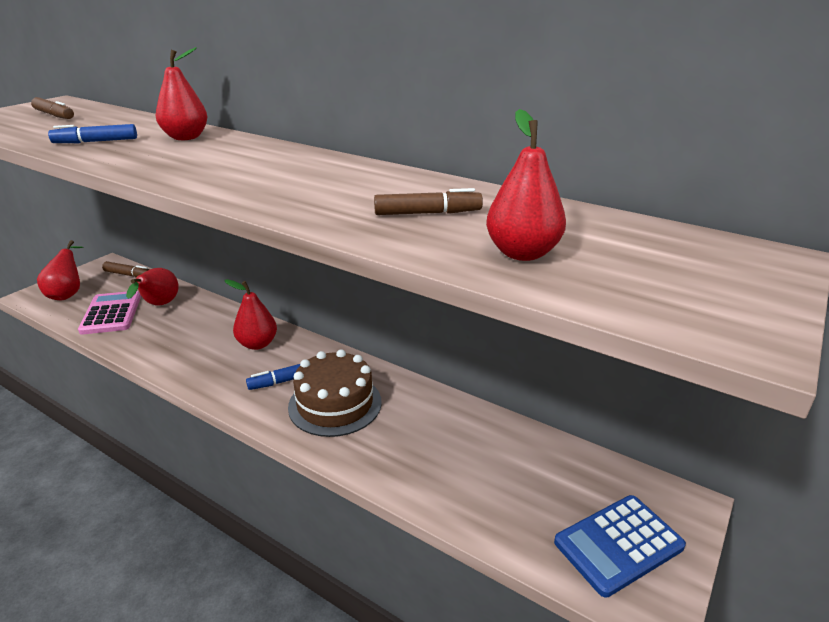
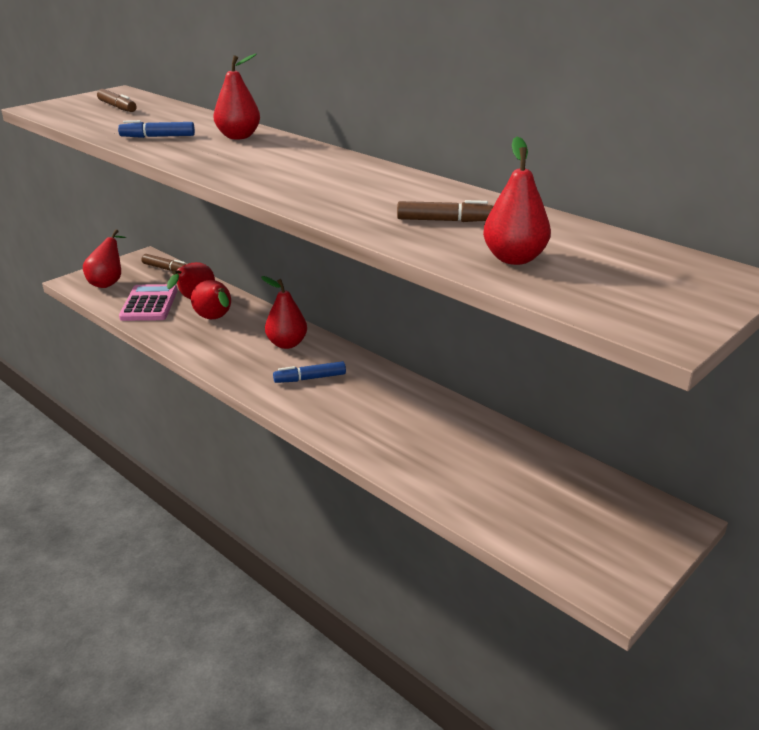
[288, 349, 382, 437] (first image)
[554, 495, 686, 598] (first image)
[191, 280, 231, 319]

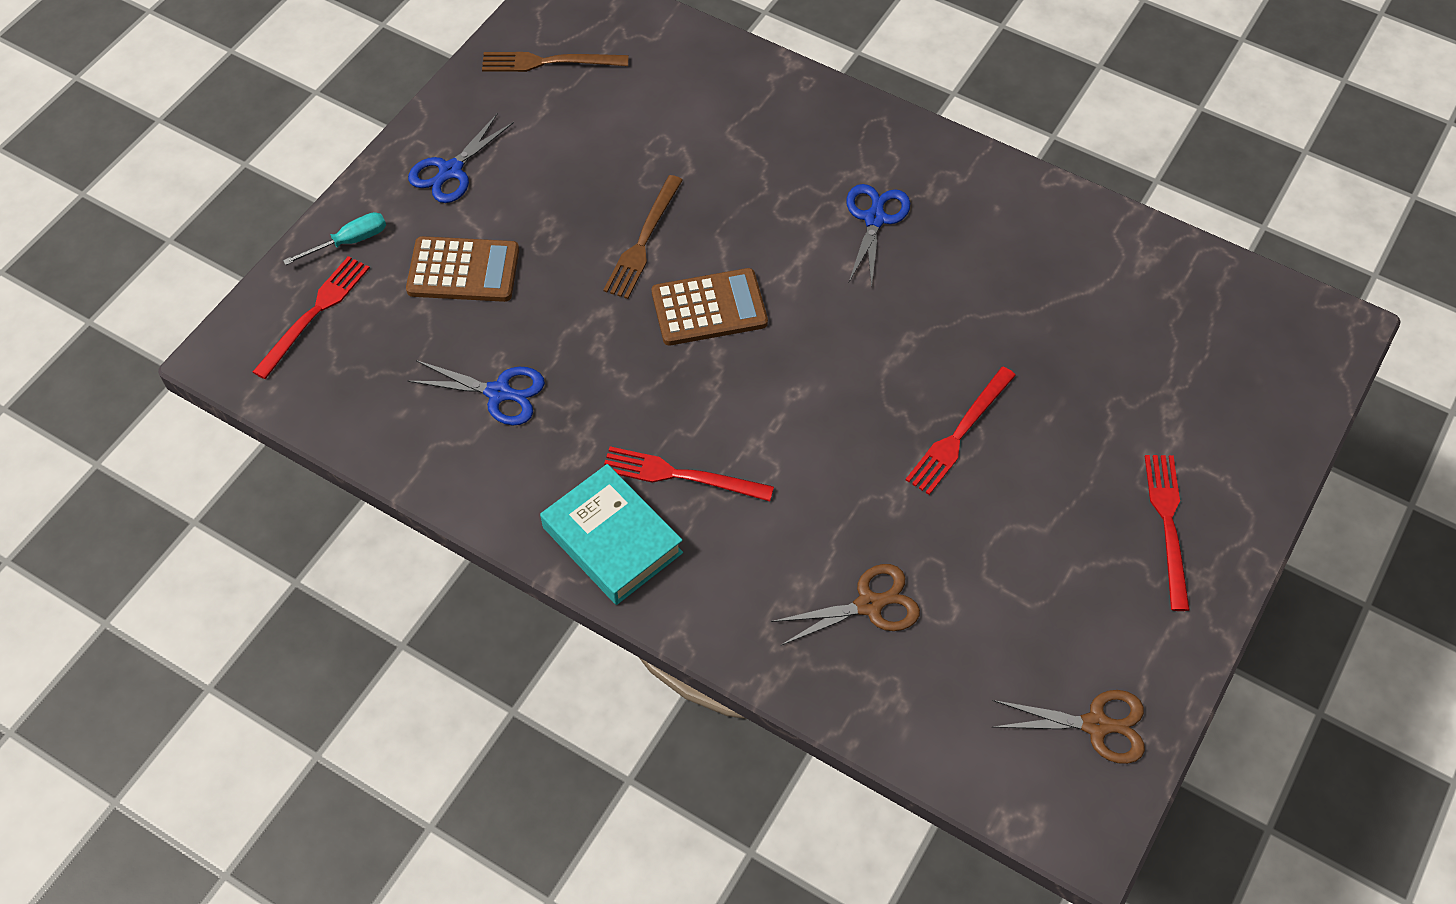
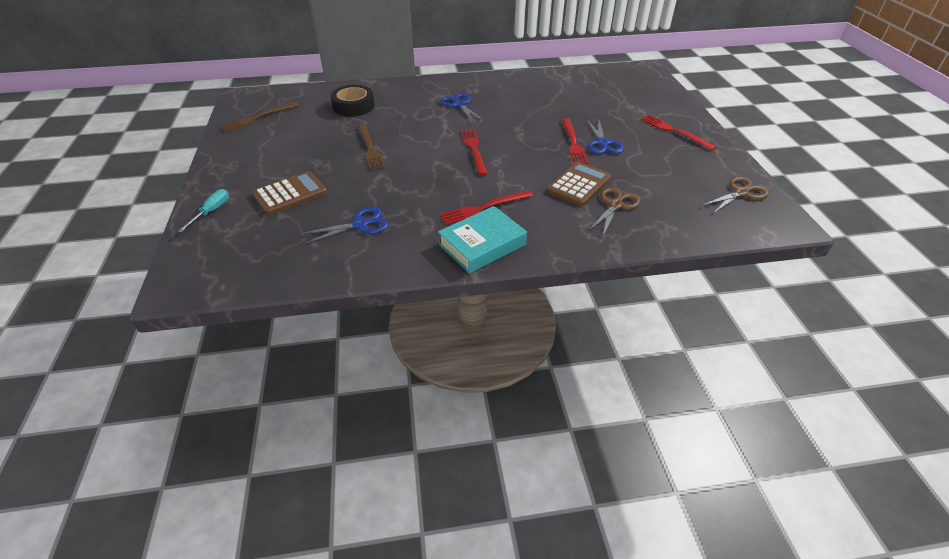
[587, 120, 624, 154]
[461, 129, 487, 176]
[547, 162, 612, 206]
[438, 206, 527, 273]
[331, 85, 375, 117]

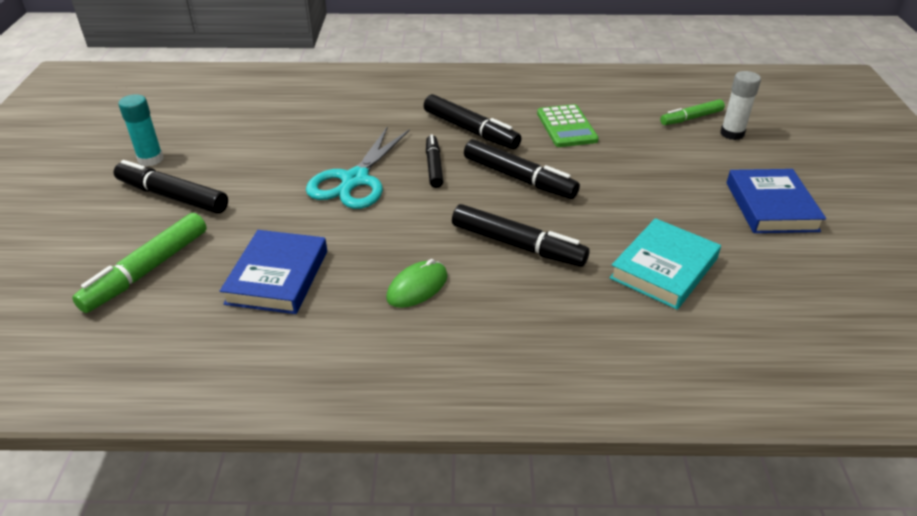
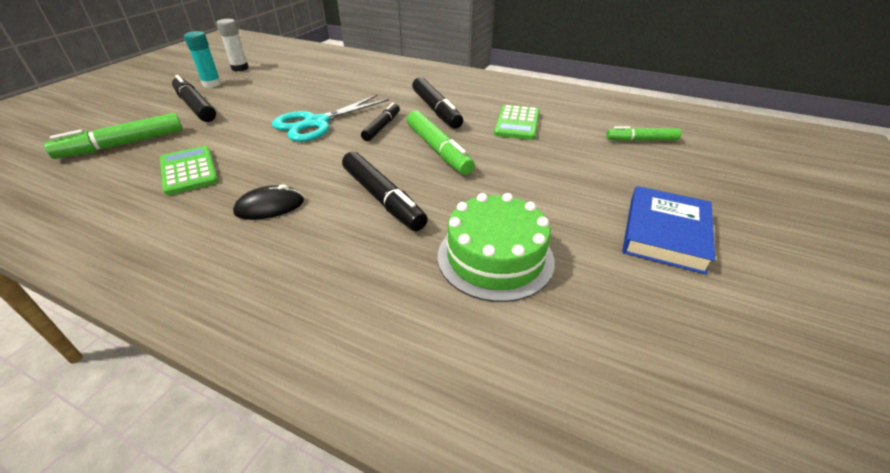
[217, 19, 249, 71]
[407, 111, 475, 175]
[438, 193, 555, 302]
[160, 146, 218, 195]
[233, 184, 304, 220]

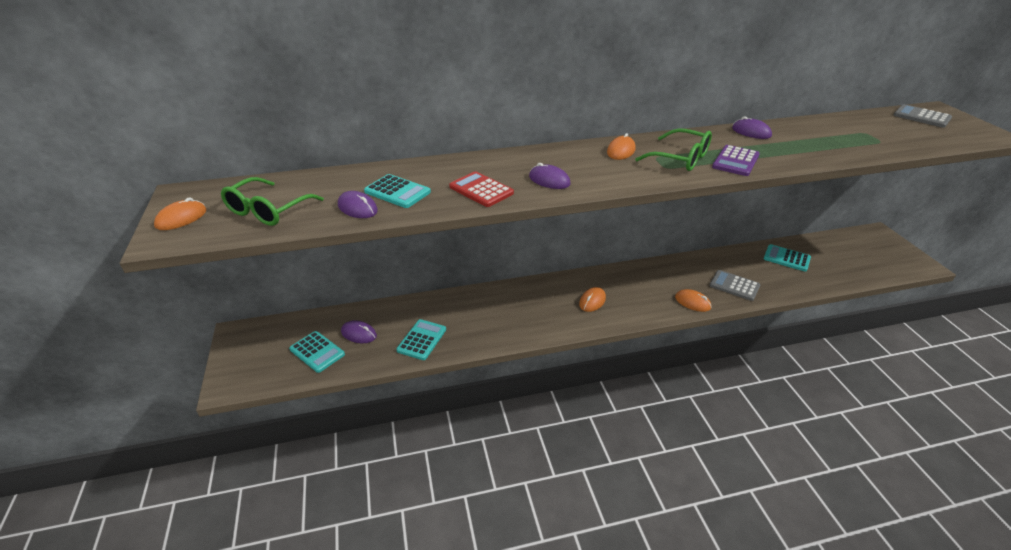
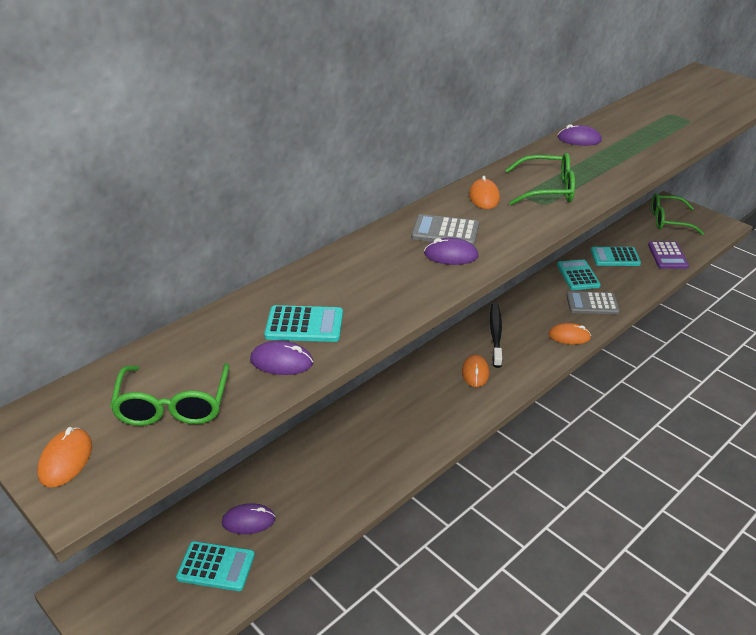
[411, 214, 479, 245]
[648, 241, 689, 269]
[449, 171, 514, 207] (first image)
[557, 259, 601, 290]
[651, 193, 704, 235]
[490, 304, 502, 368]

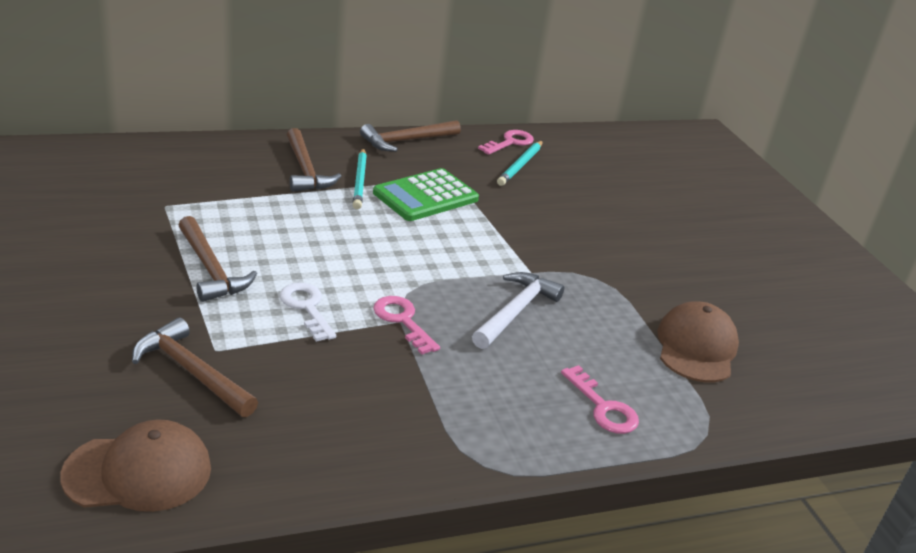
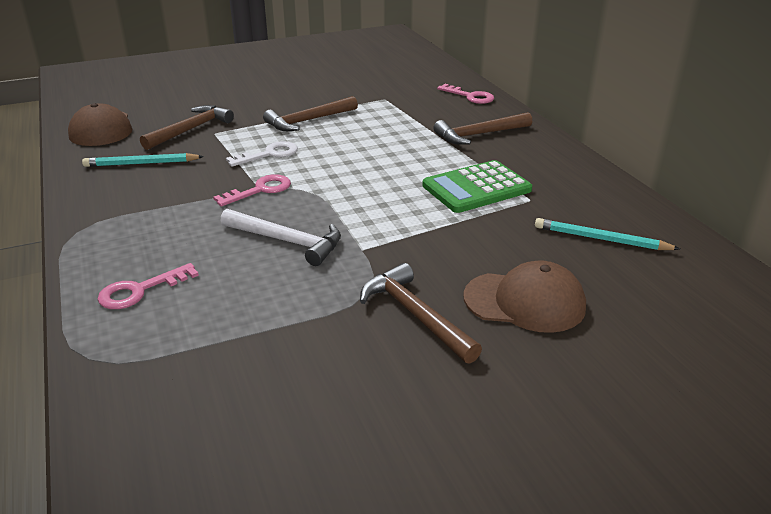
[360, 263, 482, 364]
[437, 84, 494, 104]
[82, 153, 204, 167]
[422, 160, 532, 213]
[463, 261, 586, 333]

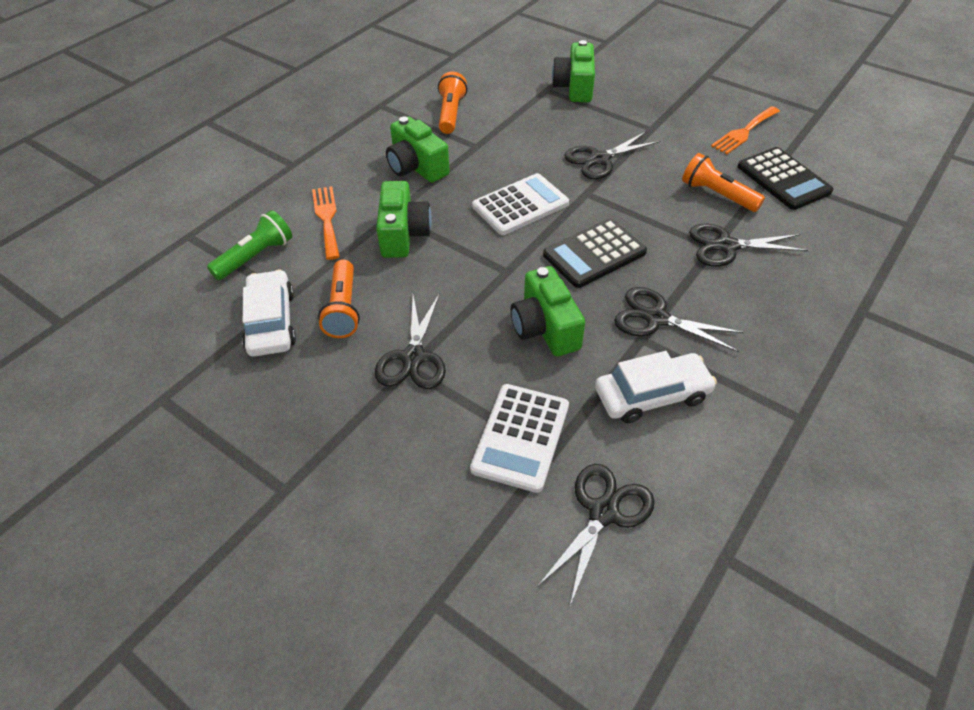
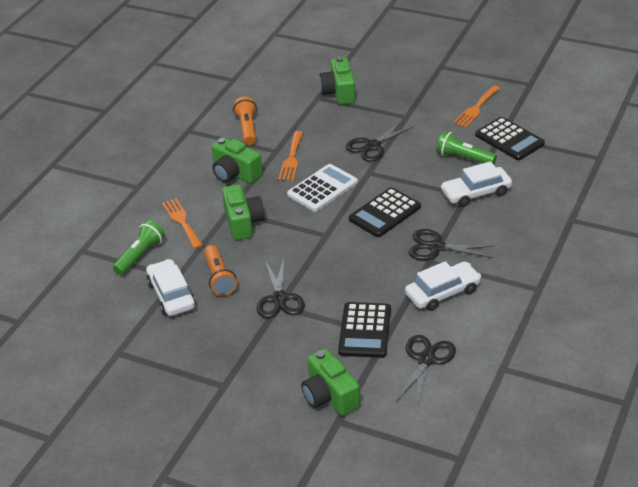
[436, 131, 497, 165]
[441, 161, 512, 207]
[301, 349, 360, 416]
[338, 302, 391, 358]
[278, 131, 303, 181]

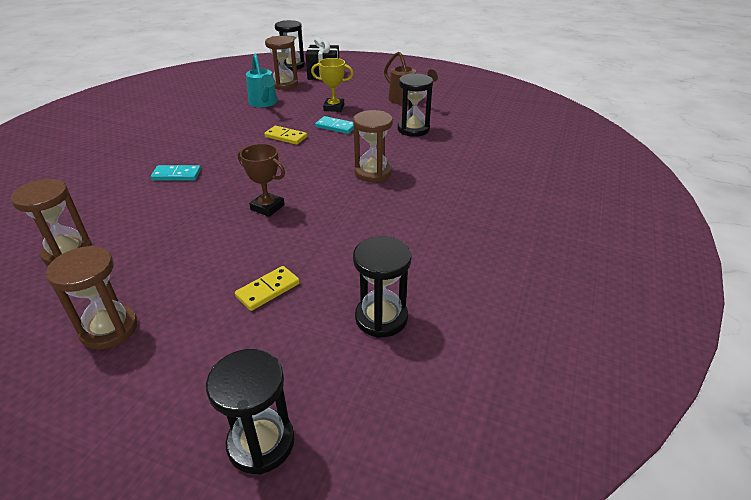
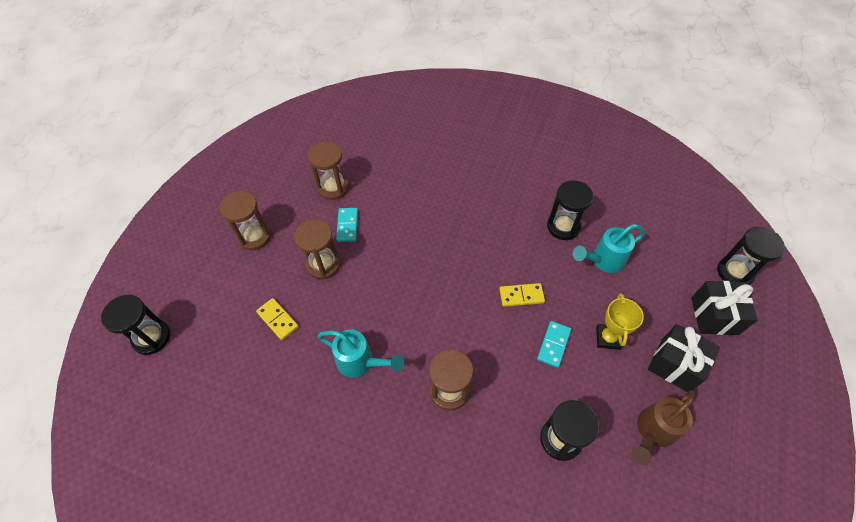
[294, 219, 341, 279]
[499, 283, 545, 307]
[238, 144, 285, 217] (first image)
[336, 208, 358, 242]
[547, 180, 594, 240]
[648, 324, 719, 392]
[317, 329, 404, 378]

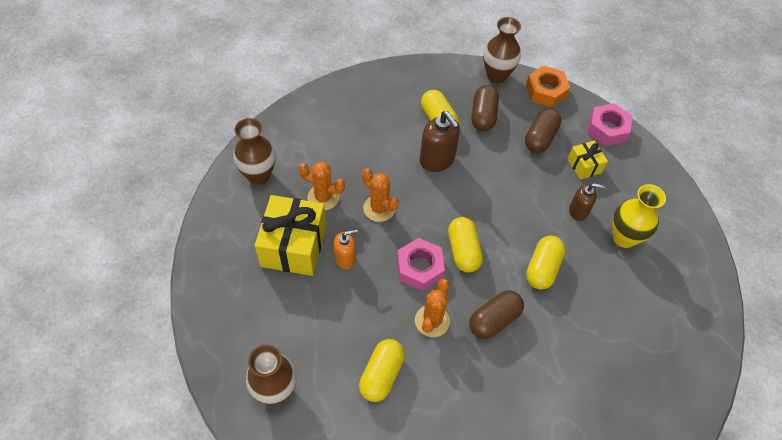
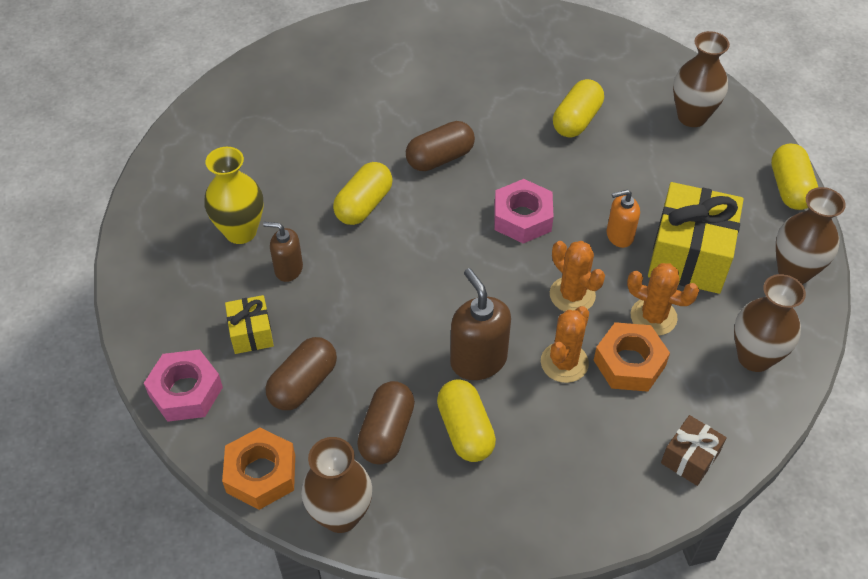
[771, 144, 818, 210]
[541, 306, 589, 383]
[776, 187, 846, 284]
[594, 322, 670, 392]
[661, 415, 727, 486]

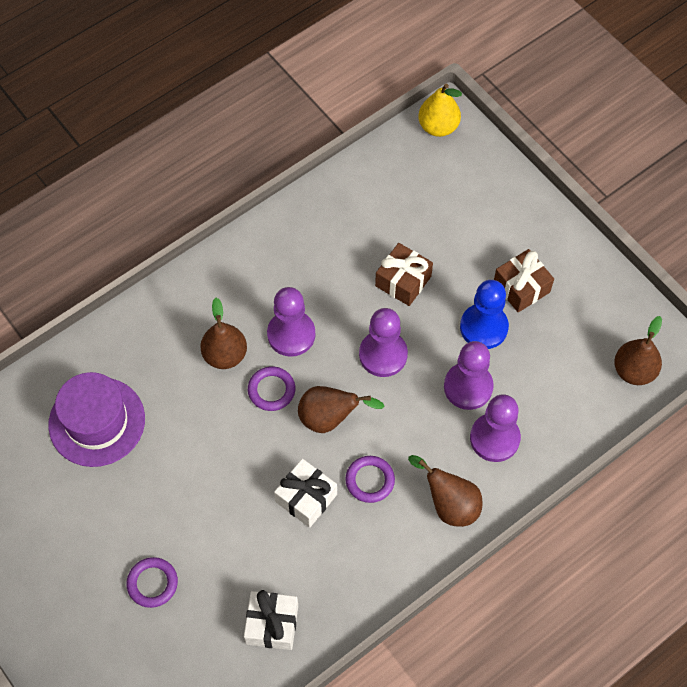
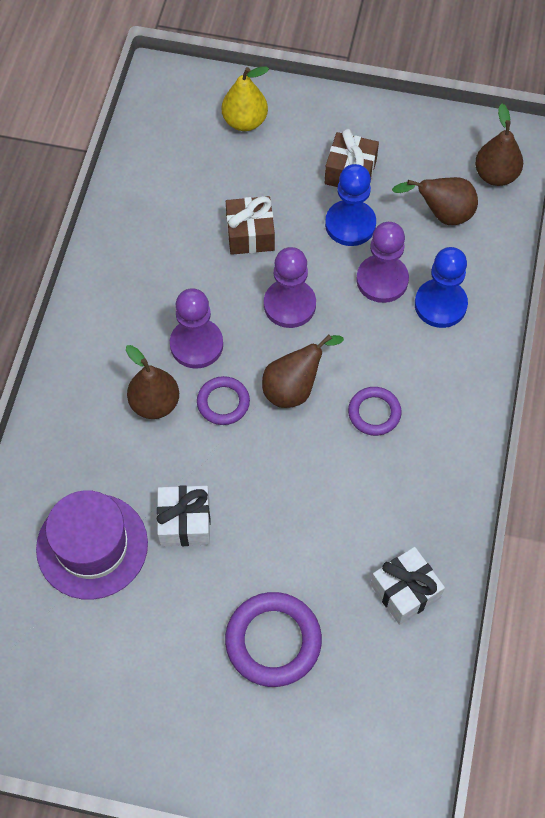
[222, 66, 269, 131]
[415, 247, 468, 328]
[392, 177, 478, 225]
[157, 485, 211, 546]
[225, 592, 322, 687]

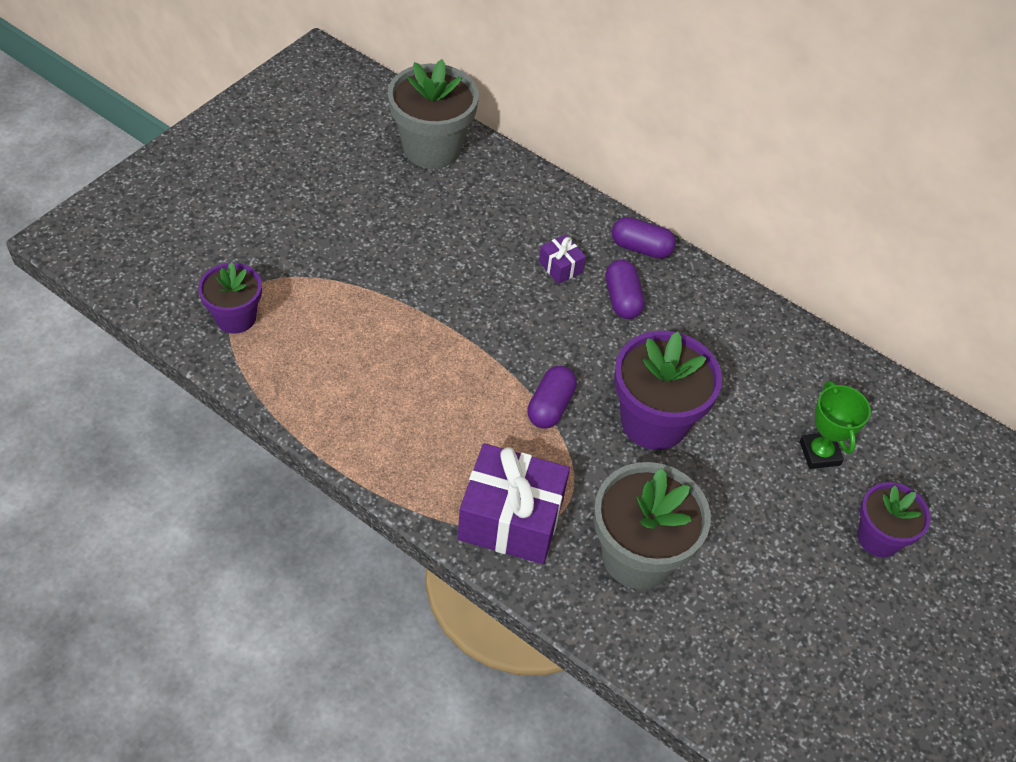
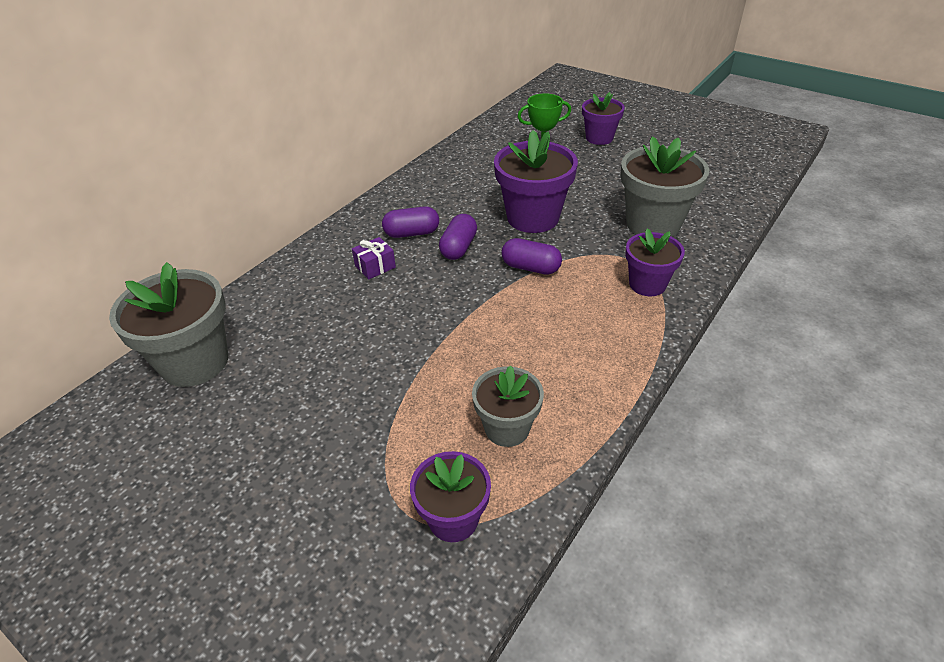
[439, 214, 477, 260]
[625, 229, 685, 296]
[472, 365, 544, 447]

